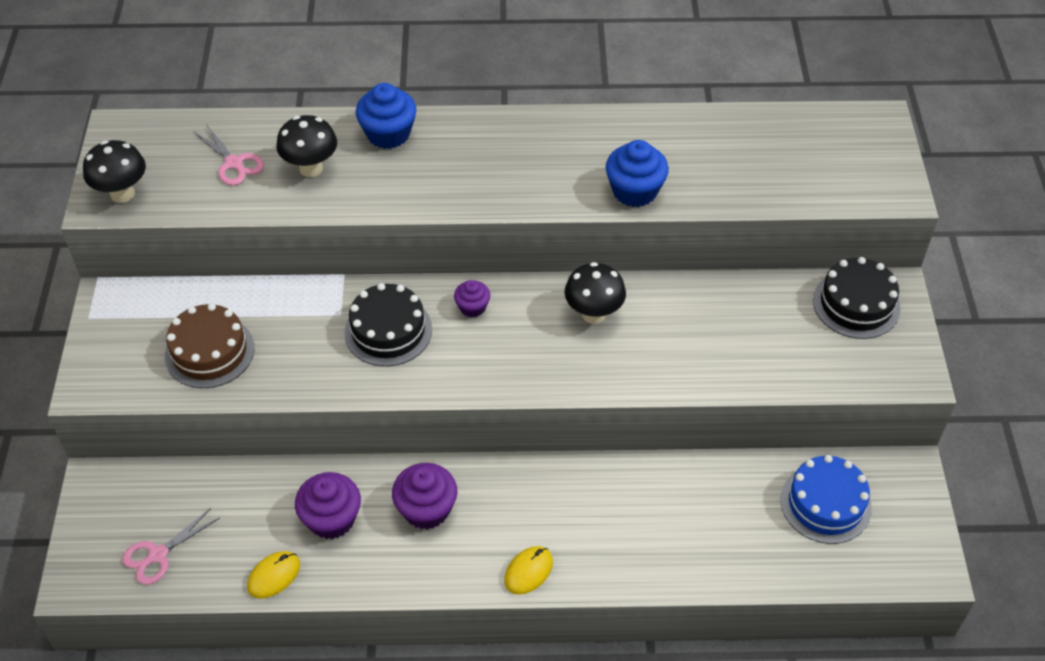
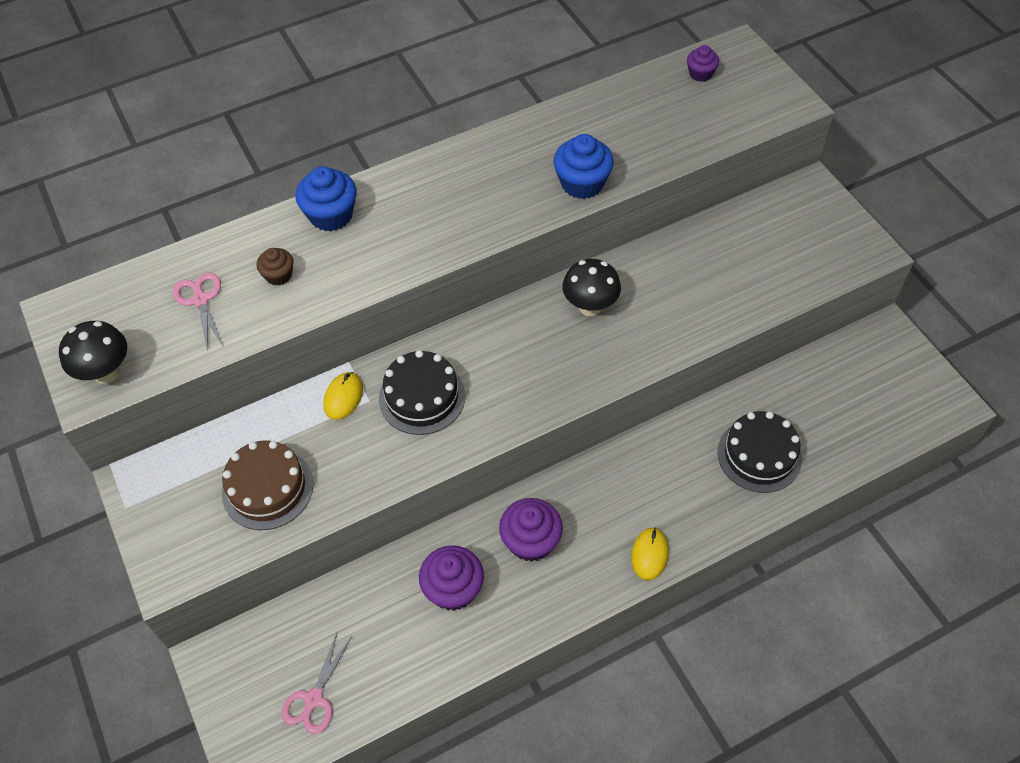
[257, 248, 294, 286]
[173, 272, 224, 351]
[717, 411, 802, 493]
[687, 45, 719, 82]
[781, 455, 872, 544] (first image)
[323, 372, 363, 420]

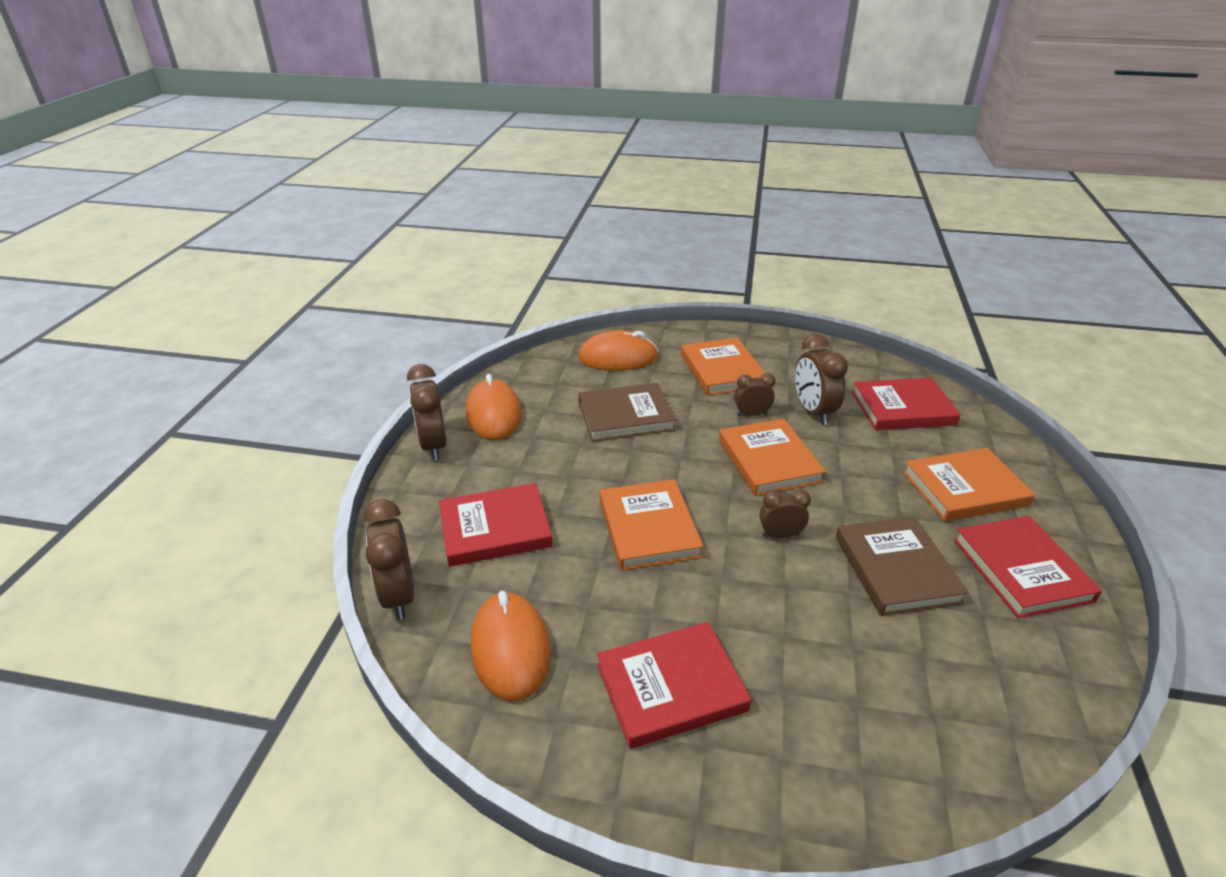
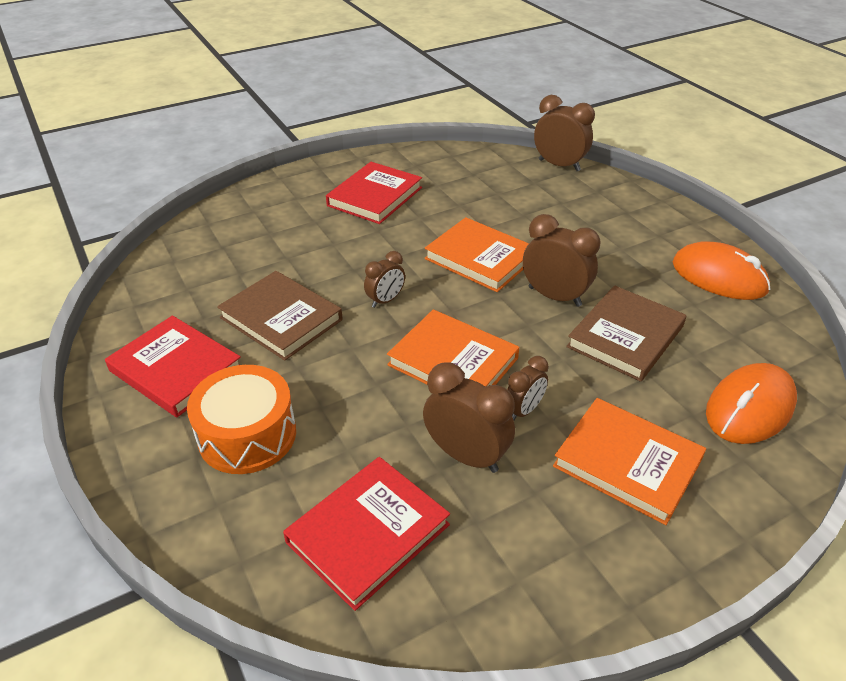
[523, 214, 601, 307]
[187, 365, 296, 474]
[439, 483, 553, 567] (first image)
[471, 591, 551, 701] (first image)

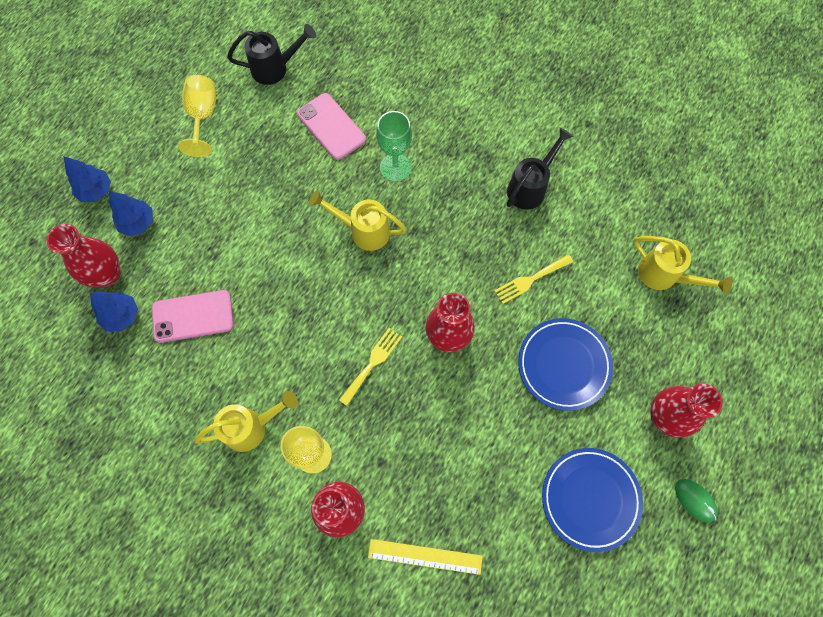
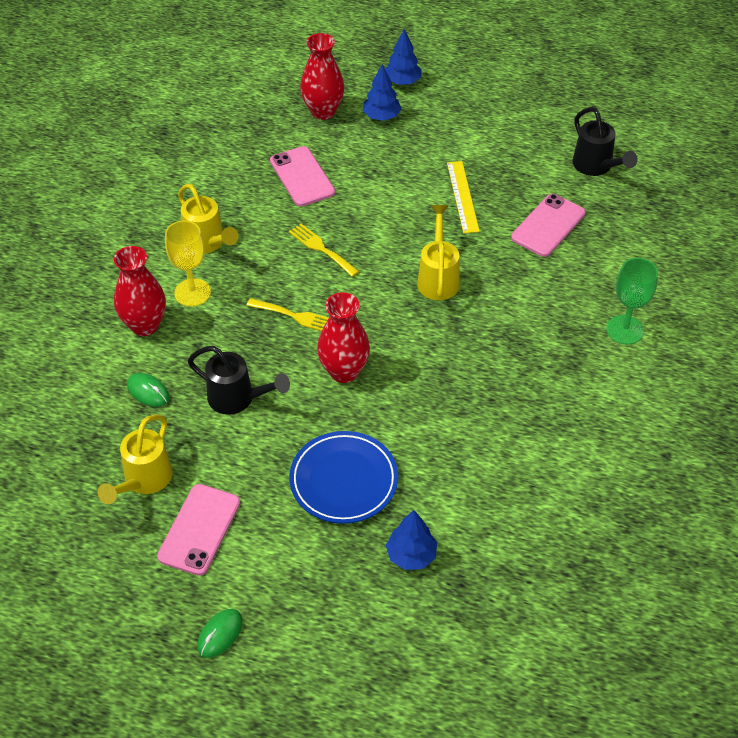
[178, 75, 216, 157] (first image)
[606, 258, 658, 344]
[187, 346, 290, 415]
[98, 414, 173, 504]
[289, 223, 359, 277]
[386, 510, 437, 570]
[650, 383, 722, 438] (first image)
[157, 484, 240, 576]
[447, 161, 480, 233]
[127, 373, 170, 407]

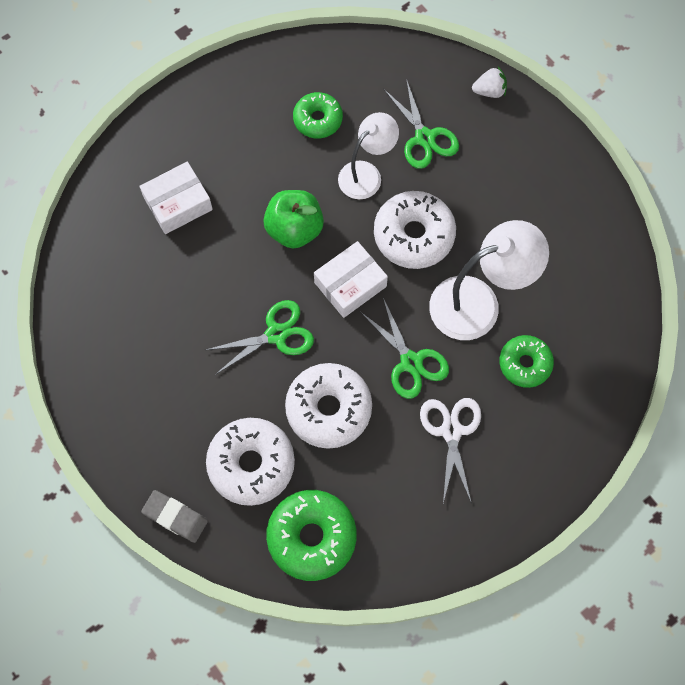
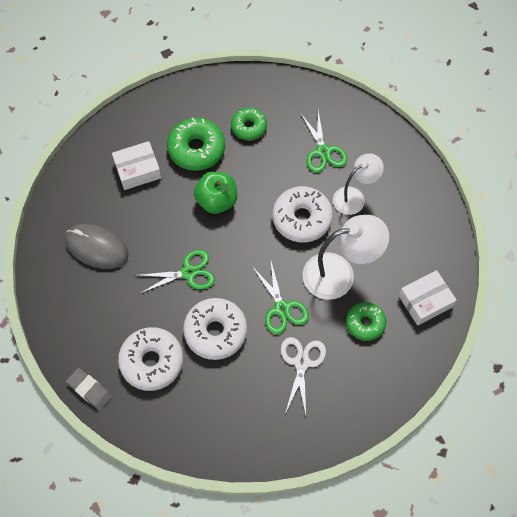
[472, 67, 507, 98] (first image)
[333, 153, 384, 215]
[399, 270, 457, 326]
[167, 118, 225, 171]
[65, 224, 129, 269]

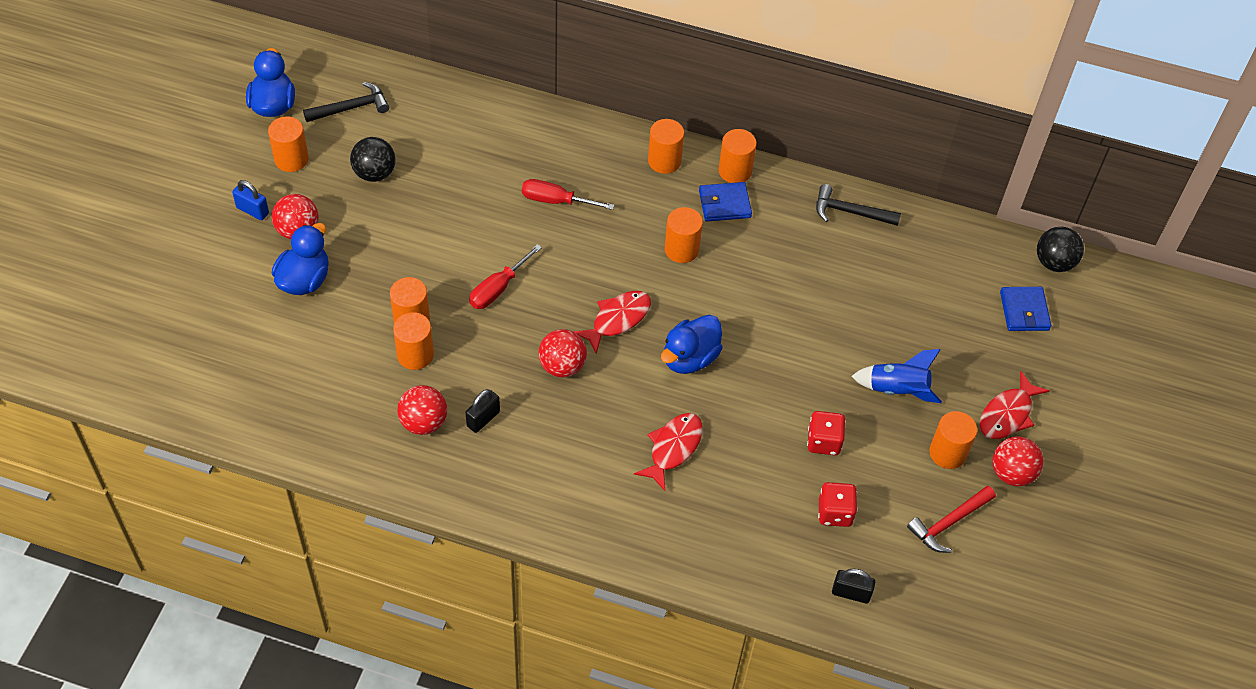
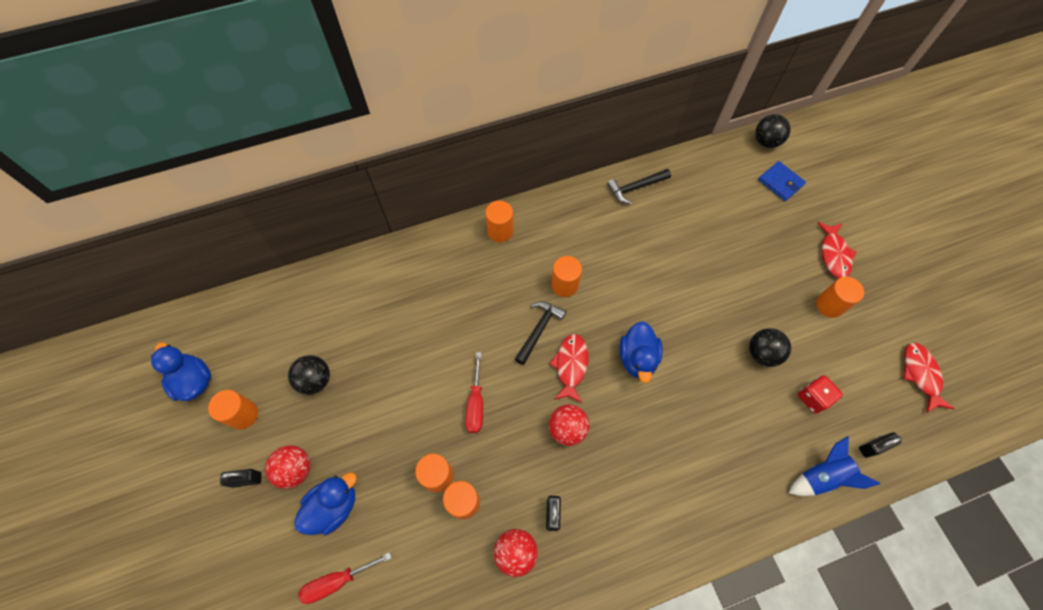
[515, 301, 567, 365]
[719, 129, 757, 183] (first image)
[299, 552, 392, 604]
[220, 469, 262, 488]
[699, 182, 752, 222] (first image)
[294, 472, 357, 535]
[789, 436, 880, 496]
[749, 328, 791, 367]
[903, 342, 955, 413]
[993, 436, 1044, 486] (first image)
[907, 486, 996, 553] (first image)

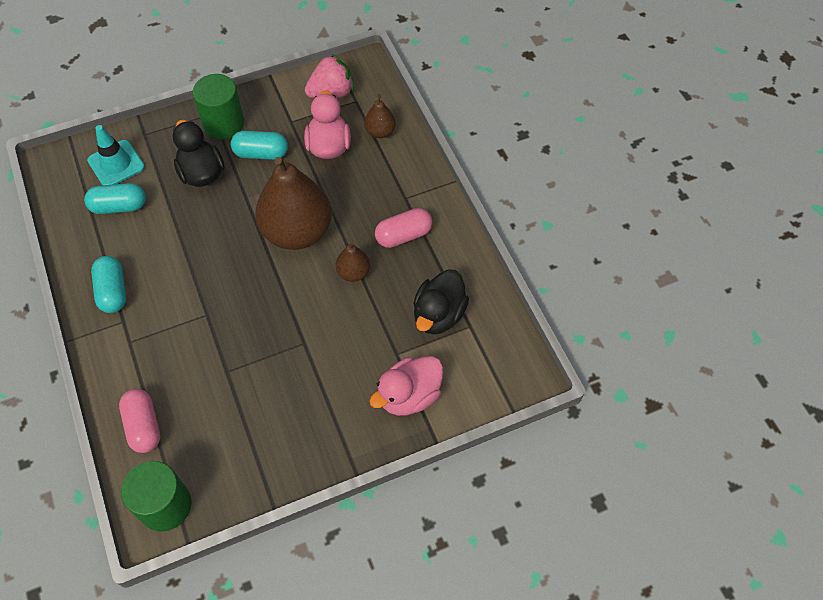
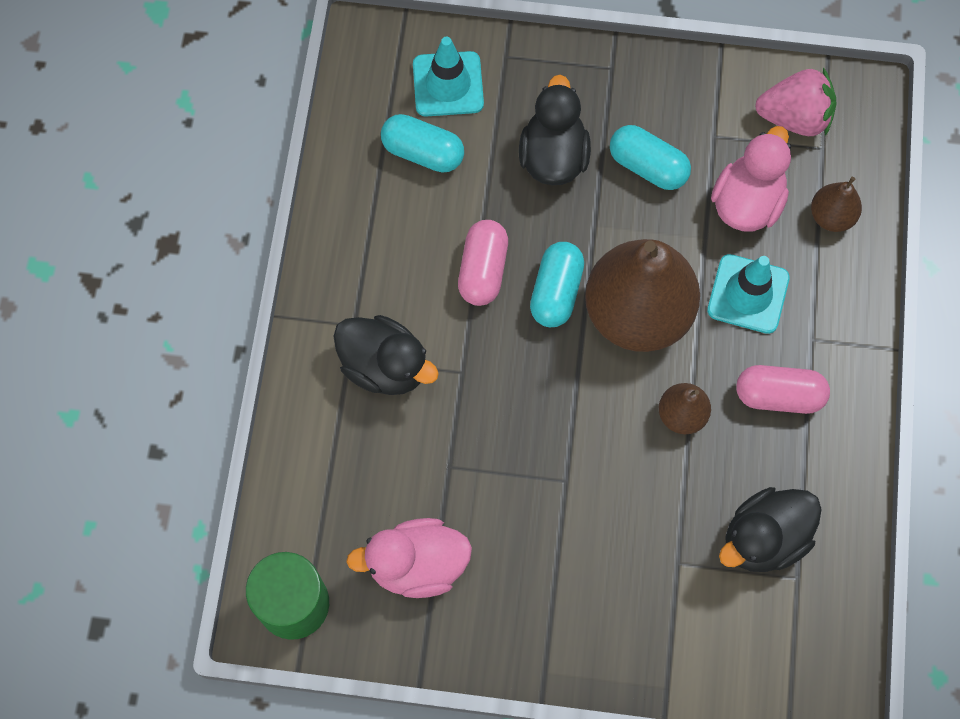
[193, 74, 244, 139] (first image)
[530, 242, 584, 327]
[346, 518, 472, 598]
[458, 220, 508, 306]
[707, 254, 790, 334]
[333, 315, 439, 395]

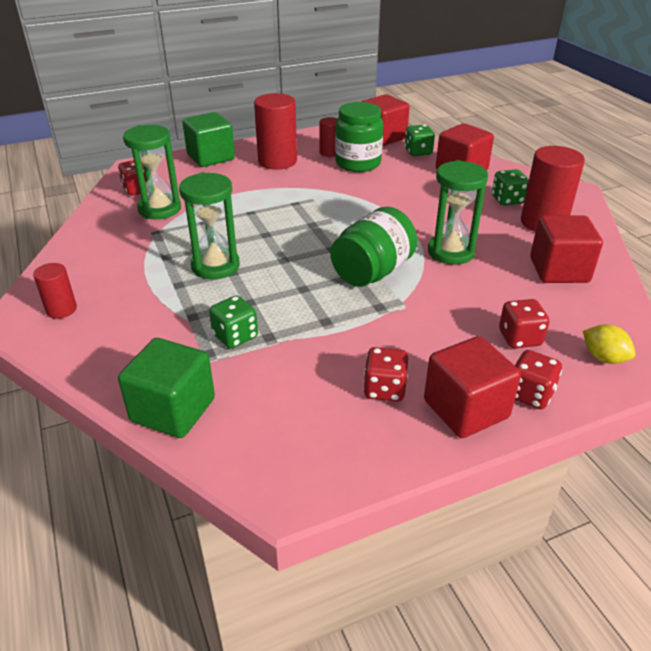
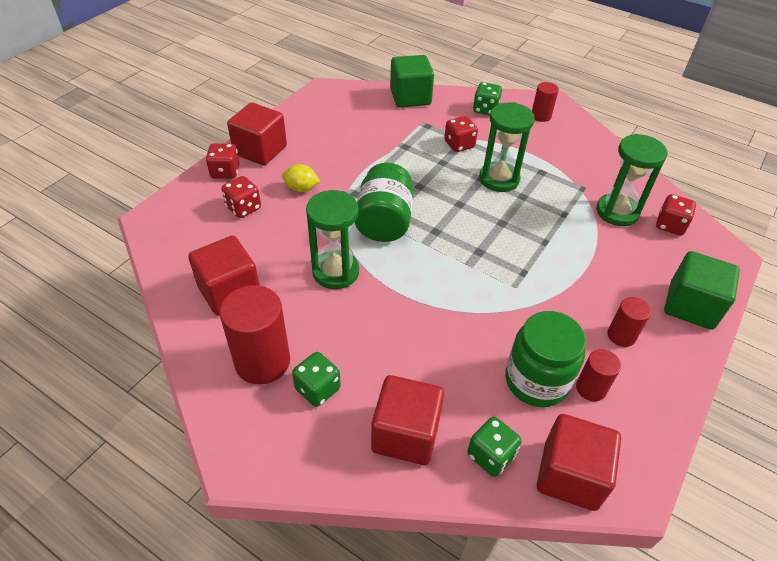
[607, 297, 651, 347]
[473, 82, 502, 115]
[282, 164, 320, 192]
[444, 116, 478, 152]

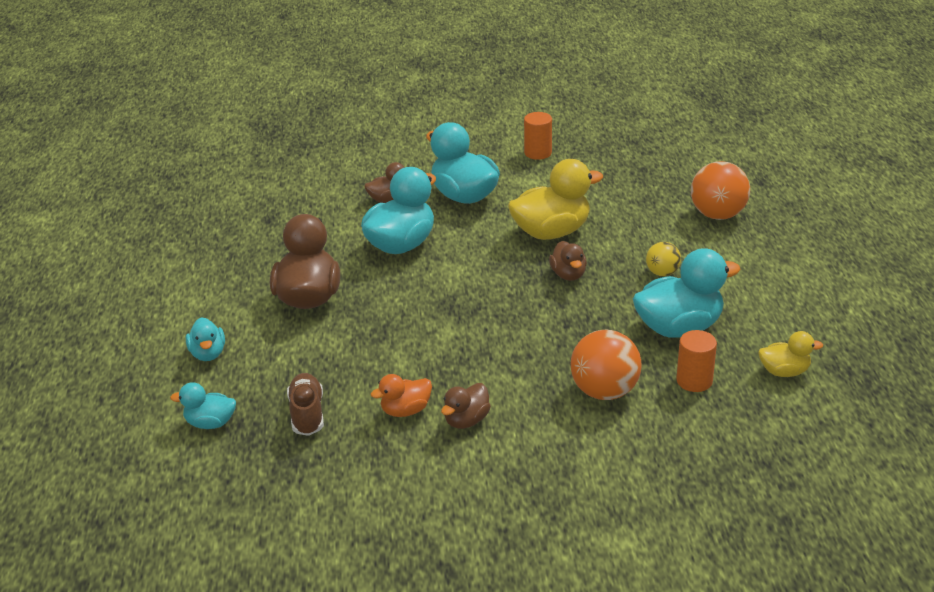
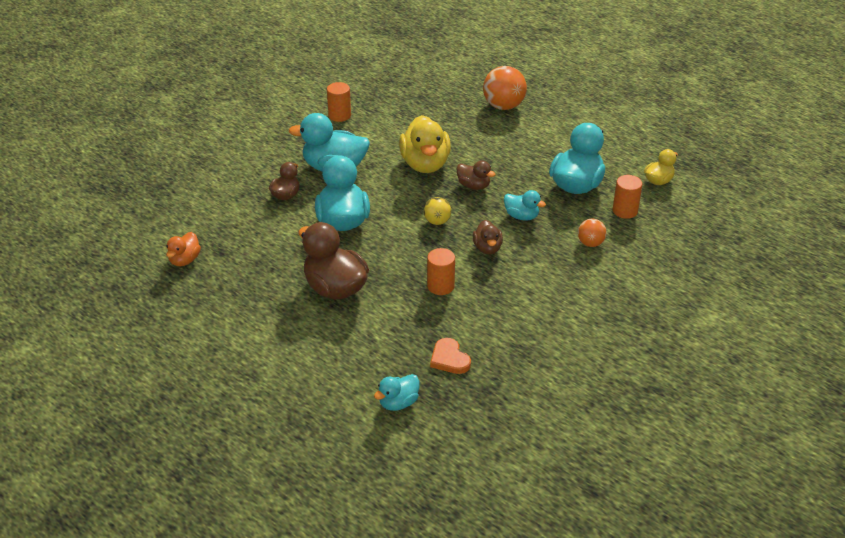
[399, 115, 451, 173]
[424, 197, 451, 225]
[504, 190, 546, 221]
[578, 219, 607, 247]
[430, 338, 471, 374]
[166, 232, 201, 266]
[473, 220, 503, 255]
[427, 248, 455, 295]

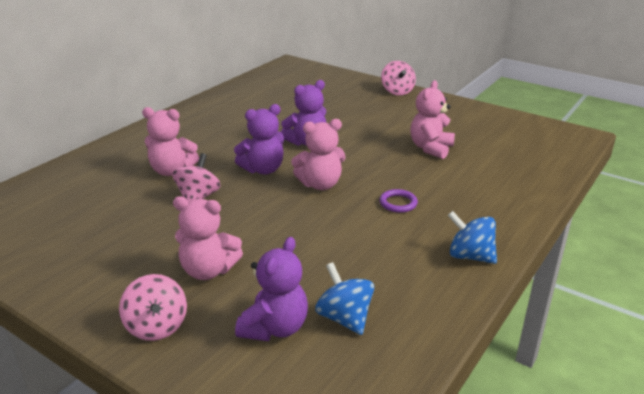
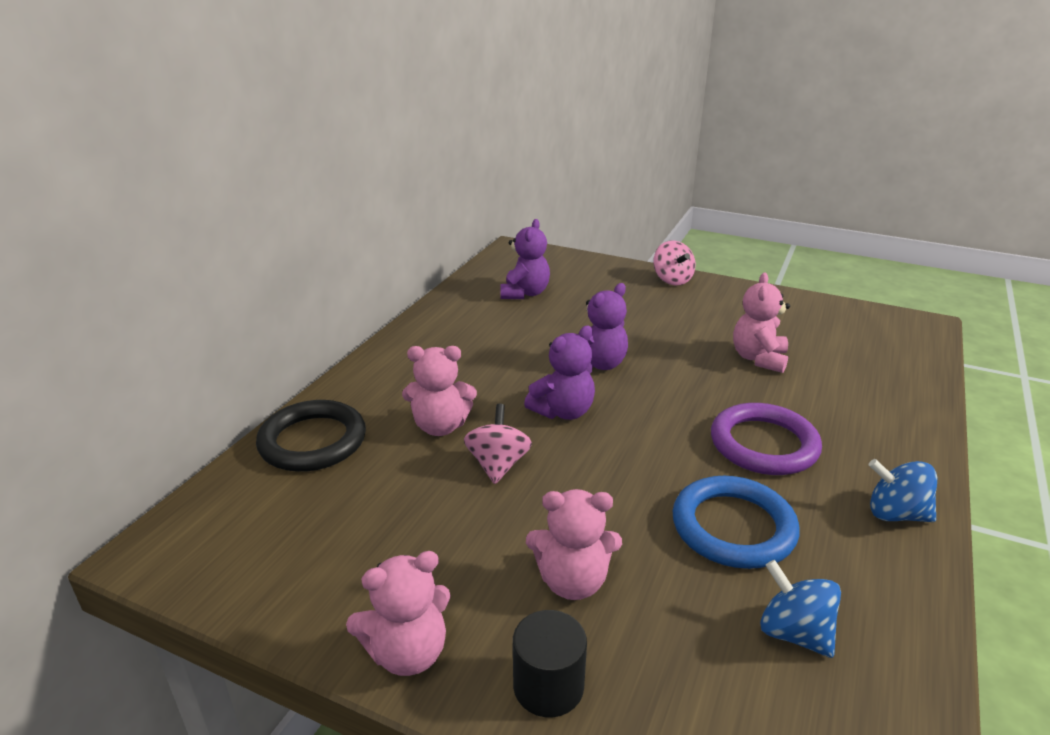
[346, 551, 451, 676]
[711, 403, 822, 475]
[500, 219, 550, 299]
[513, 610, 587, 717]
[256, 400, 366, 472]
[673, 476, 800, 569]

